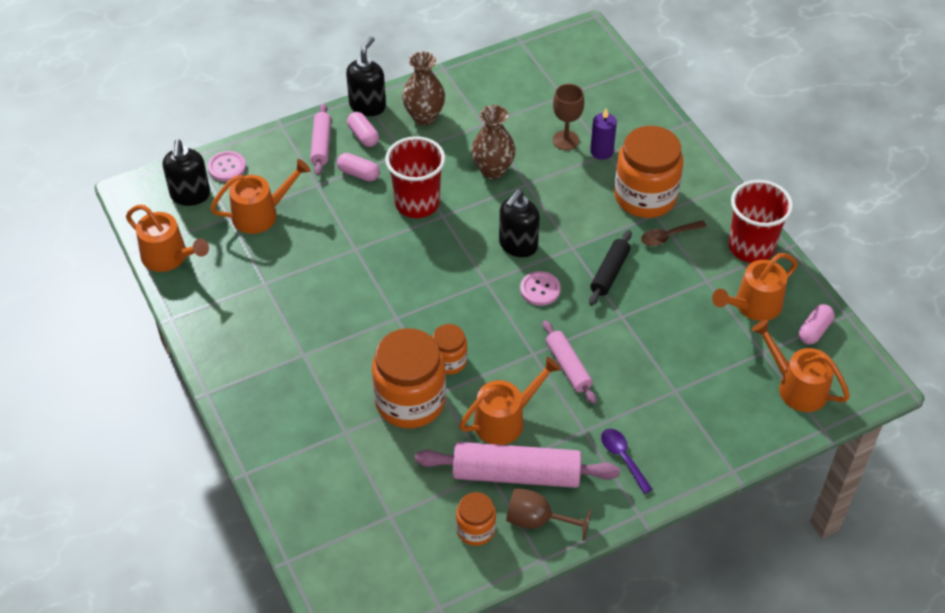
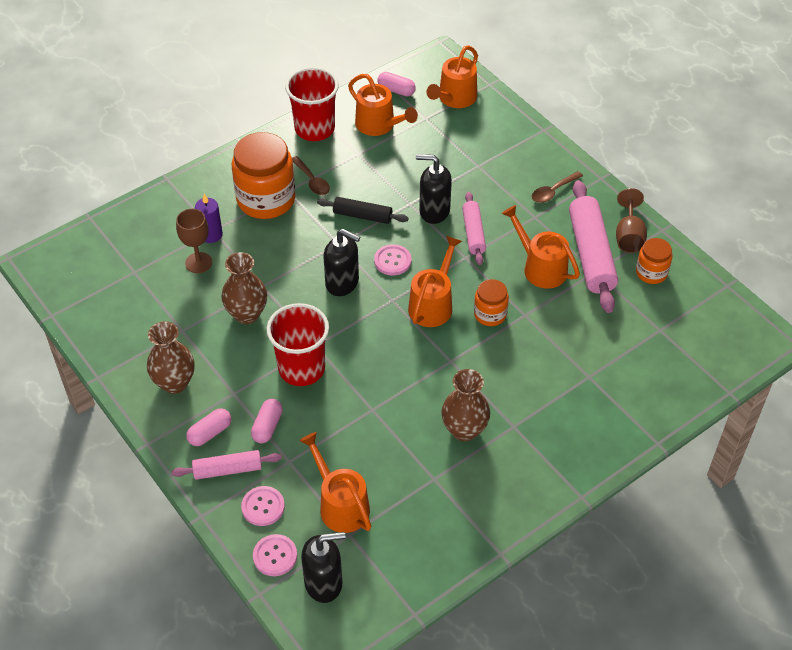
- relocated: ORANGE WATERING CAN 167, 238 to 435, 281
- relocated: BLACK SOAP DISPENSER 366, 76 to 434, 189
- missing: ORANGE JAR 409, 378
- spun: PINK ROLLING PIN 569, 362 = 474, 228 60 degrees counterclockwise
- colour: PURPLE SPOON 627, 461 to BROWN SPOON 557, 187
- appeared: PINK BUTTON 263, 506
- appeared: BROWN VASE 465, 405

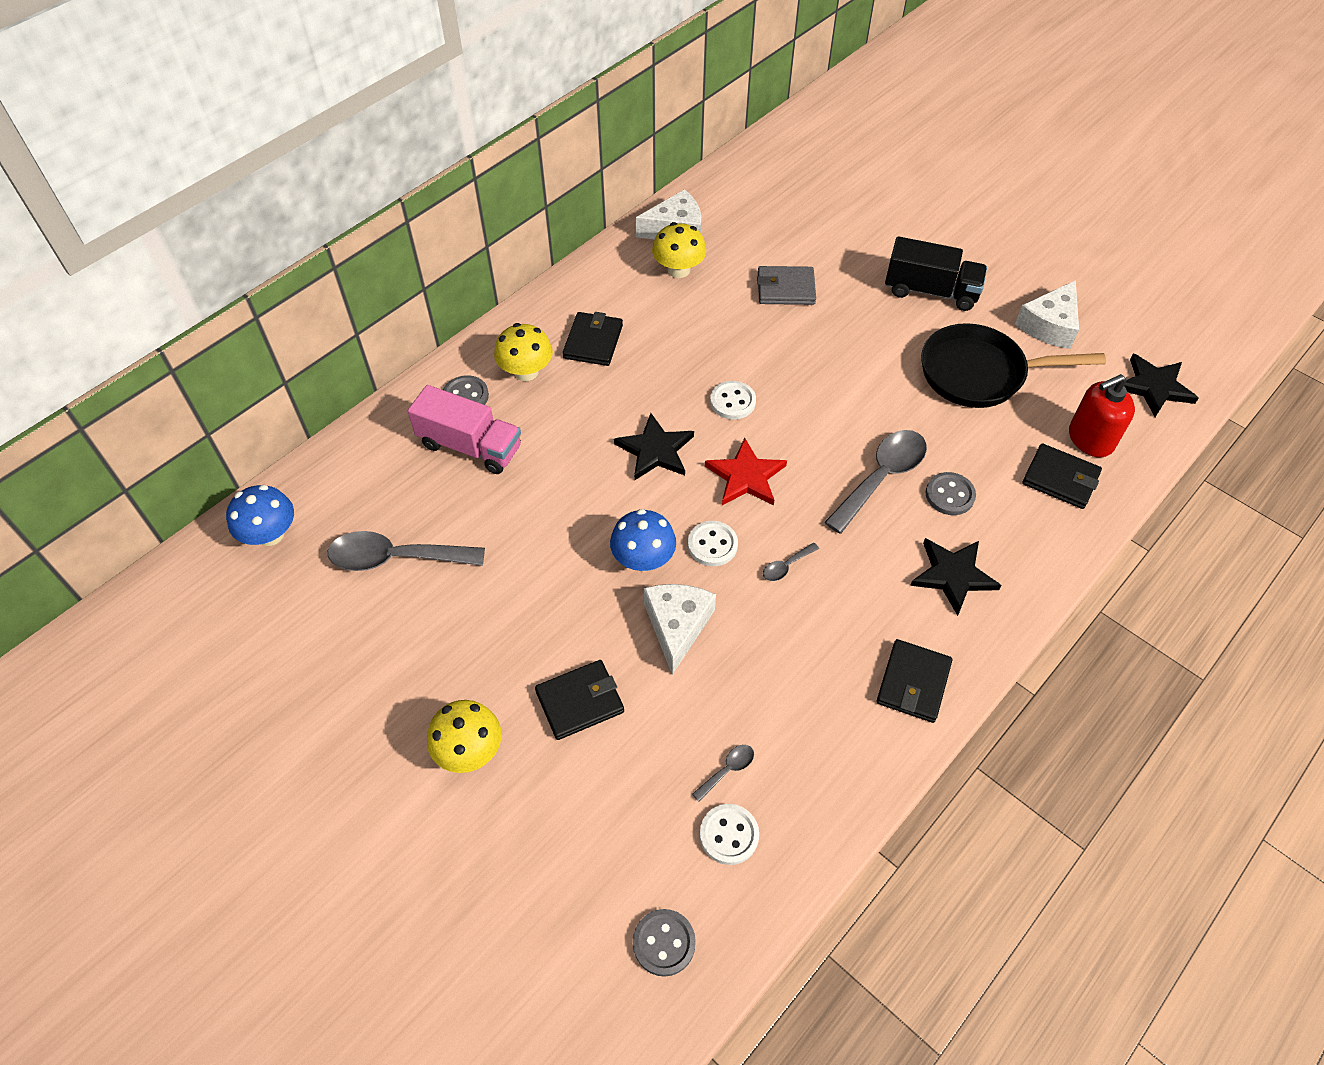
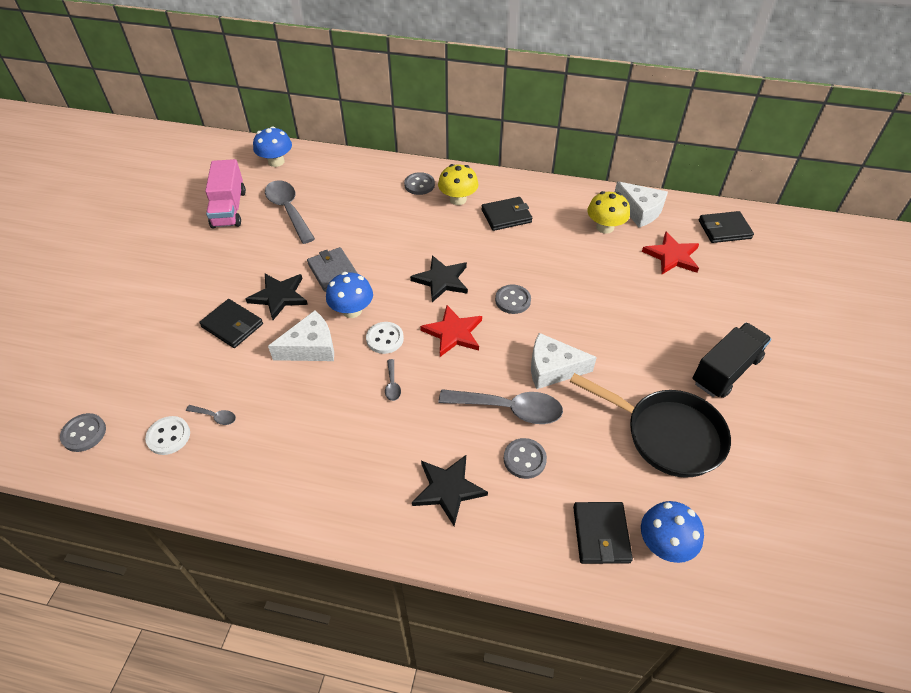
- relocated: PINK TRUCK 464, 429 to 225, 193
- missing: YELLOW MUSHROOM 464, 736
- colour: WHITE BUTTON 733, 400 to GREY BUTTON 513, 299
- relocated: GREY WALLET 786, 285 to 332, 269
- spun: GREY SPOON 791, 562 = 393, 380 120 degrees counterclockwise
- relocated: BLACK WALLET 914, 681 to 726, 227
- spun: BLACK TRUCK 936, 273 = 732, 360 120 degrees counterclockwise
- spun: BLACK PAN 1013, 365 = 650, 425 150 degrees clockwise
- relocated: WHITE CHEESE 1047, 314 to 564, 361
- exchanged: RED SOAP DISPENSER 1102, 415 to BLUE MUSHROOM 672, 532
- relocated: BLACK STAR 1161, 385 to 277, 297
- appeared: RED STAR 670, 253

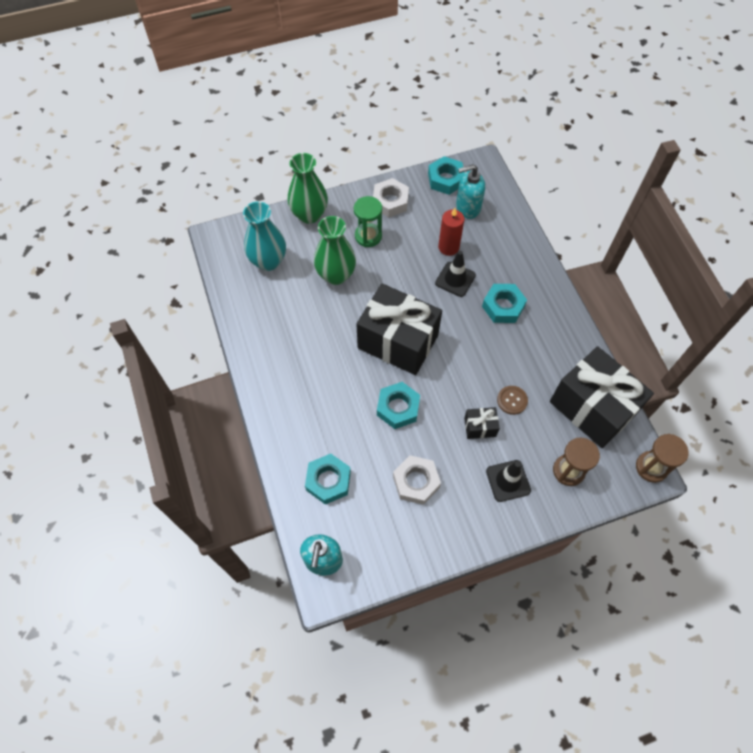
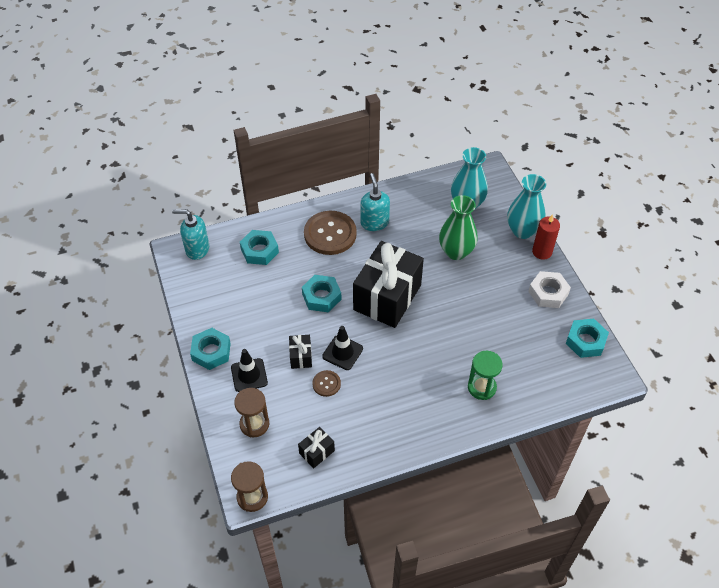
- colour: GREEN VASE 308, 188 to TURQUOISE VASE 526, 206
- relocated: GREEN HOURGLASS 368, 221 to 485, 375
- missing: WHITE NUT 417, 480
- relocated: BLACK TRAFFIC CONE 455, 274 to 342, 348
- relocated: RED CANDLE 451, 232 to 546, 237
- relocated: TURQUOISE SOAP DISPENSER 470, 191 to 375, 202
- relocated: TURQUOISE NUT 504, 303 to 210, 349
- size: BLACK GIFT 602, 397 = 316, 447 x0.42
- appeared: BROWN BUTTON 330, 233

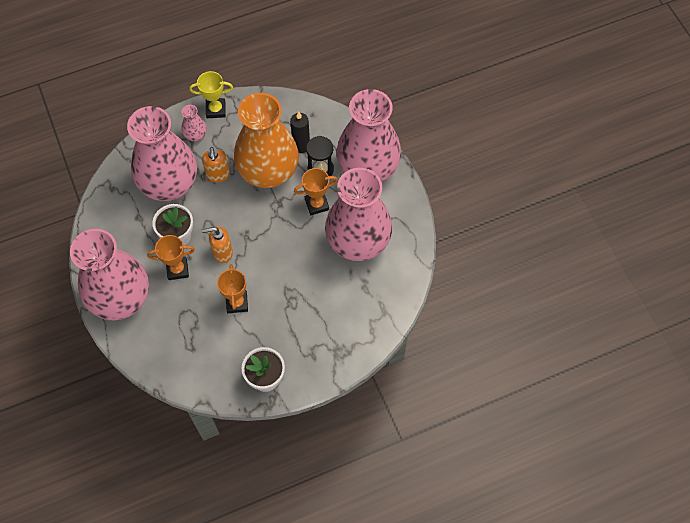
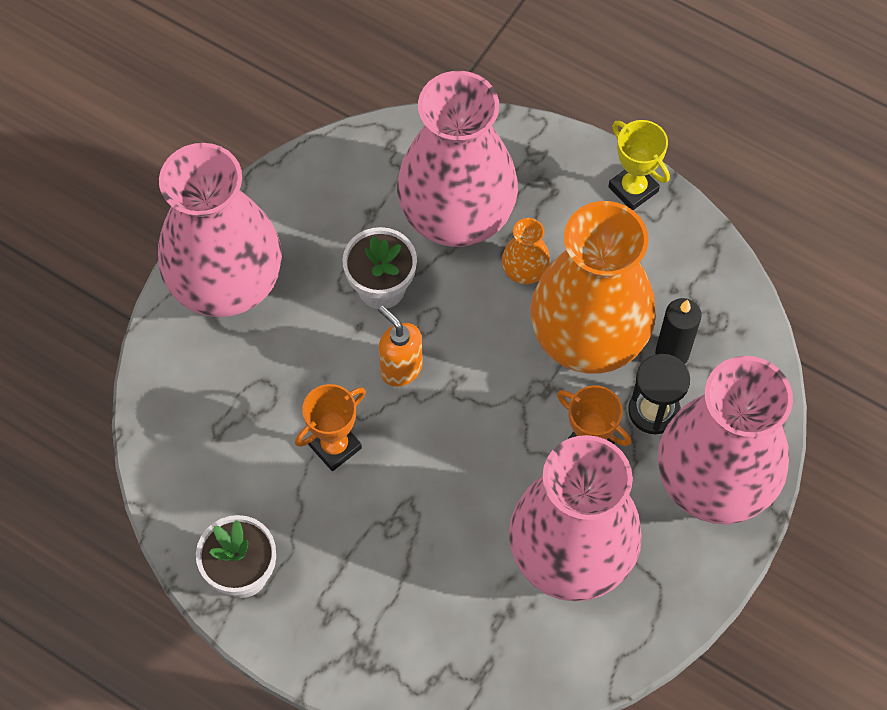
- missing: ORANGE TROPHY 171, 257
- missing: PINK VASE 194, 123
- exchanged: ORANGE SOAP DISPENSER 216, 165 to ORANGE VASE 526, 251

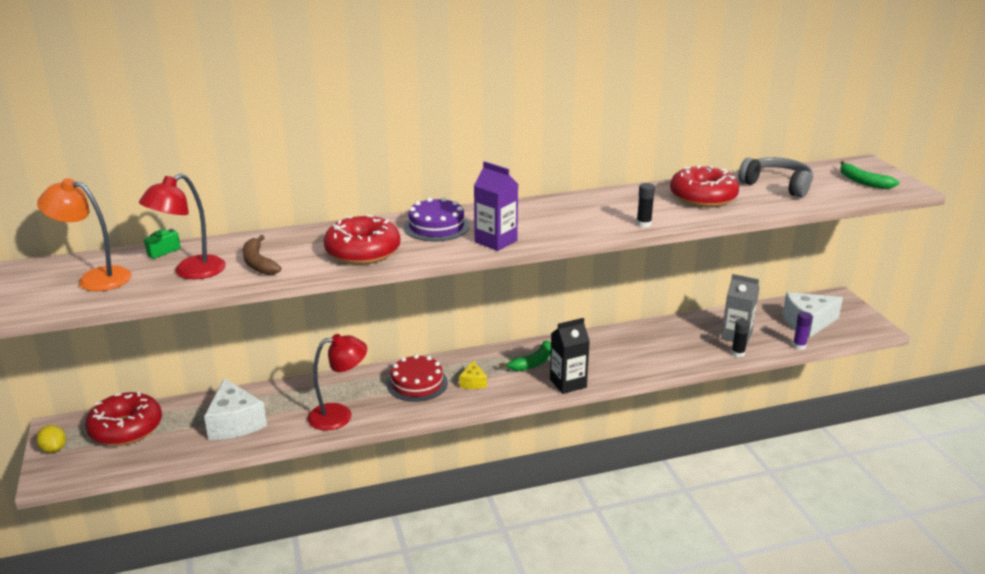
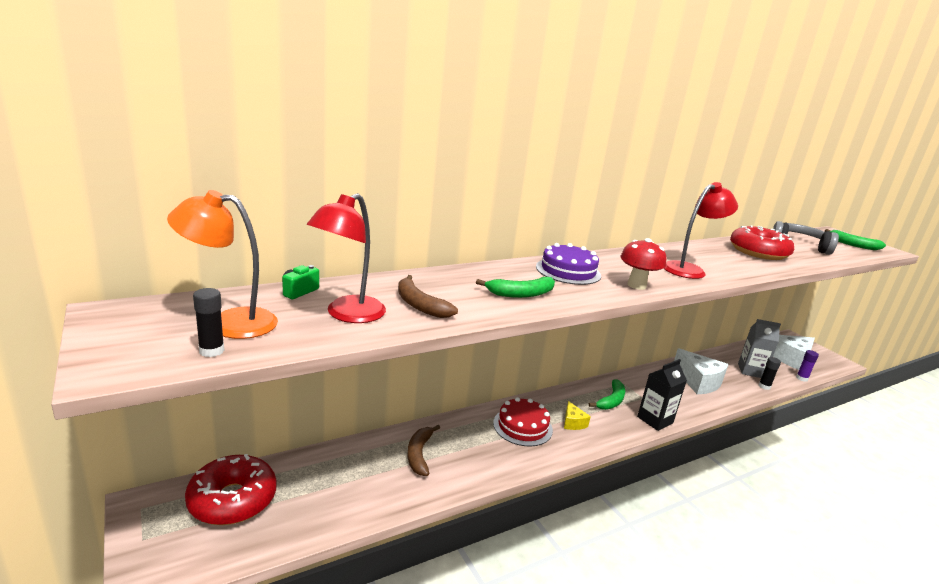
- missing: YELLOW LEMON 51, 439
- relocated: WHITE CHEESE 235, 409 to 701, 371
- relocated: RED LAMP 337, 382 to 701, 230
- exchanged: RED DONUT 361, 240 to GREEN BANANA 515, 287
- exchanged: PURPLE CARTON 496, 206 to RED MUSHROOM 643, 264
- relocated: BLACK GLUE STICK 646, 205 to 208, 322
- appeared: BROWN BANANA 423, 450

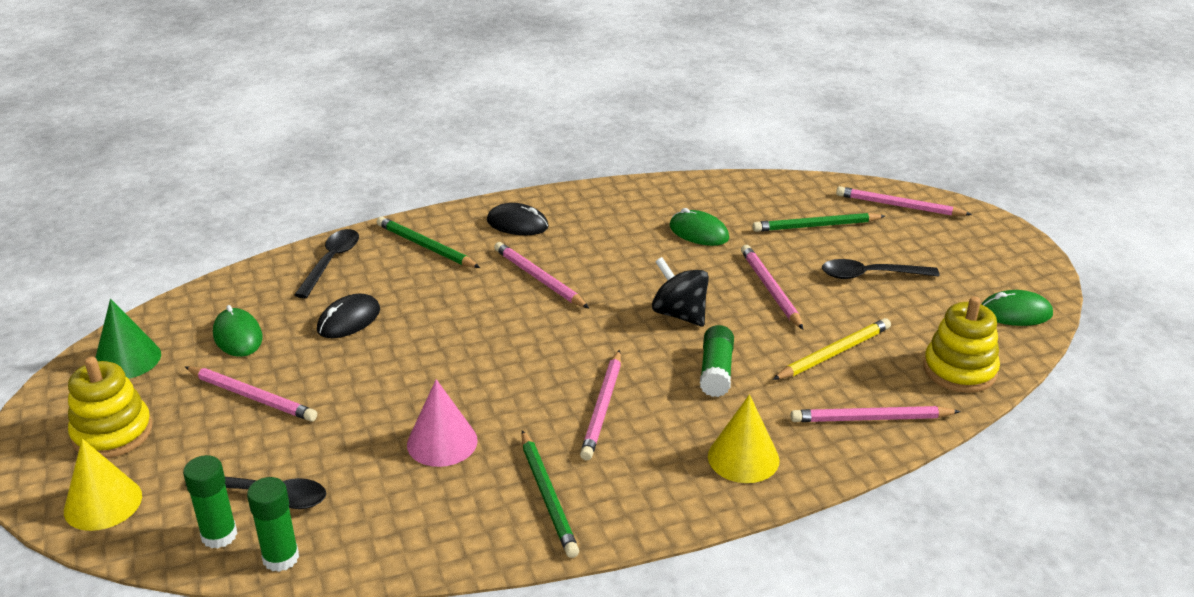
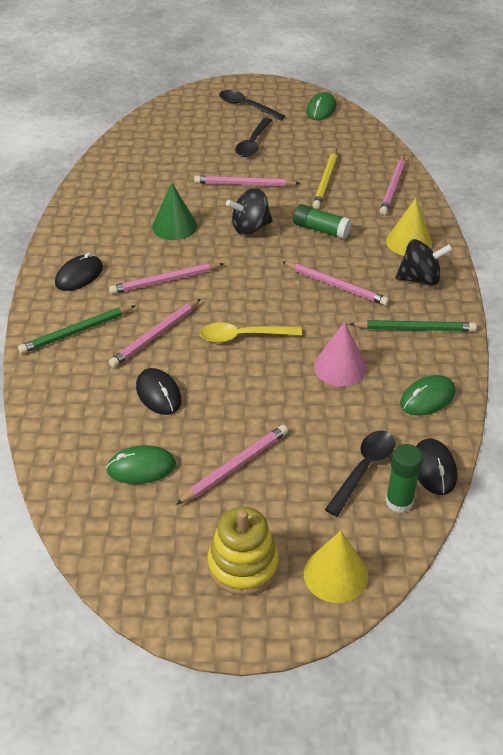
- relocated: GREEN CONE 128, 339 to 174, 211
- exchanged: GREEN GLUE STICK 273, 524 to BLACK MOUSE 436, 466
- relocated: BLACK SPOON 326, 263 to 252, 105
- relocated: GREEN MOUSE 699, 227 to 428, 395
- missing: GREEN PENCIL 818, 222
- spun: YELLOW PENCIL 831, 349 = 325, 179 150 degrees counterclockwise
- relocated: PINK PENCIL 904, 201 to 154, 333
- missing: YELLOW STACKING TOY 961, 344
- appeared: YELLOW SPOON 251, 333
- appeared: BLACK SPINNING TOP 424, 262

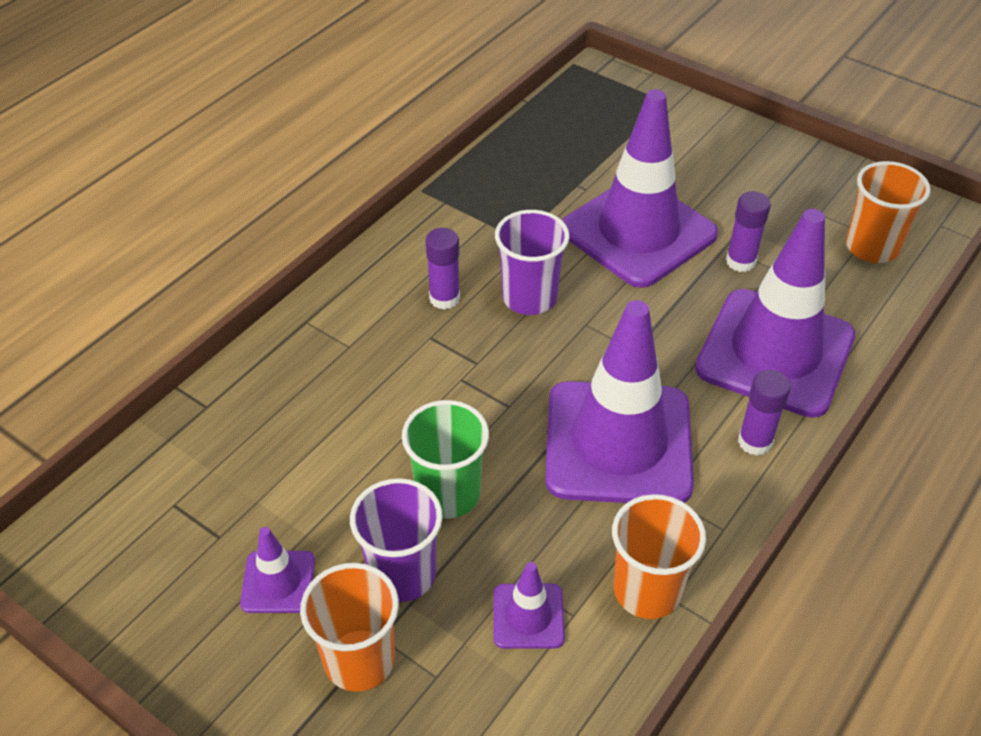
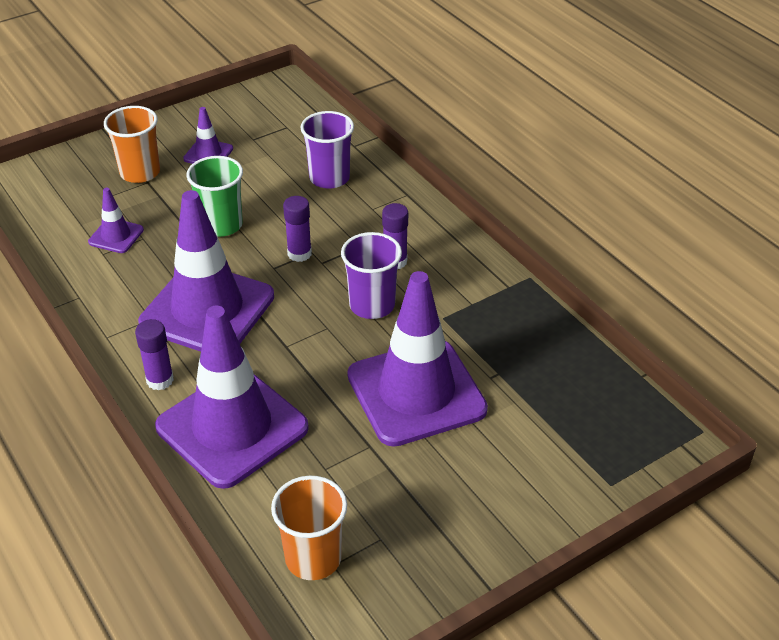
- relocated: PURPLE CUP 396, 540 to 327, 150
- missing: ORANGE CUP 659, 556
- relocated: PURPLE GLUE STICK 748, 231 to 297, 229

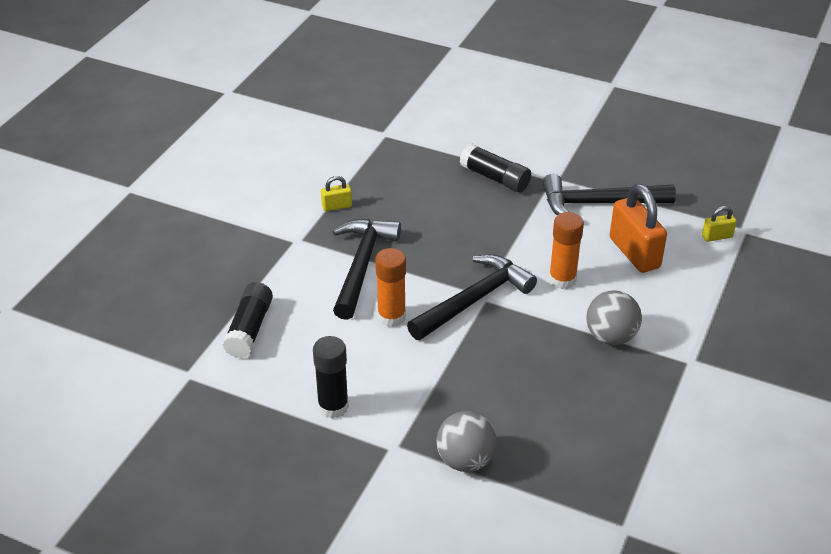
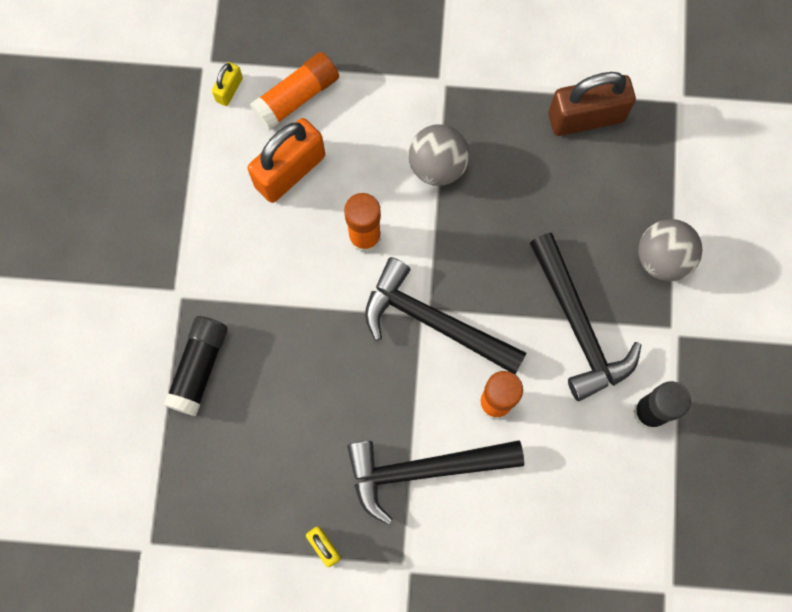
- missing: BLACK GLUE STICK 247, 320
- relocated: BLACK HAMMER 609, 194 to 586, 317
- spun: YELLOW PADLOCK 719, 224 = 227, 84 60 degrees clockwise
- appeared: ORANGE GLUE STICK 294, 91
- appeared: BROWN PADLOCK 592, 104

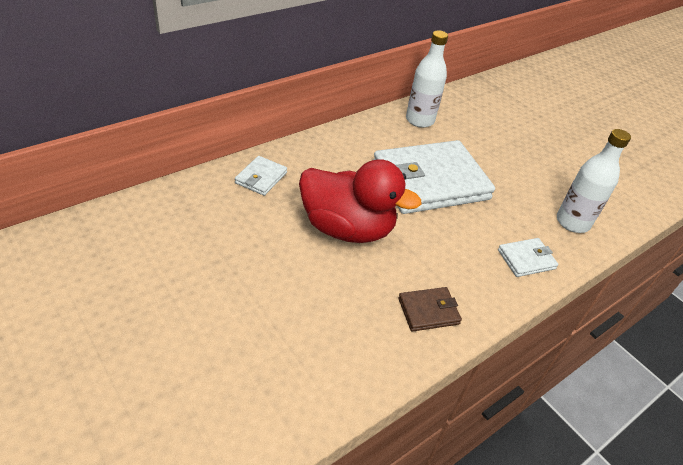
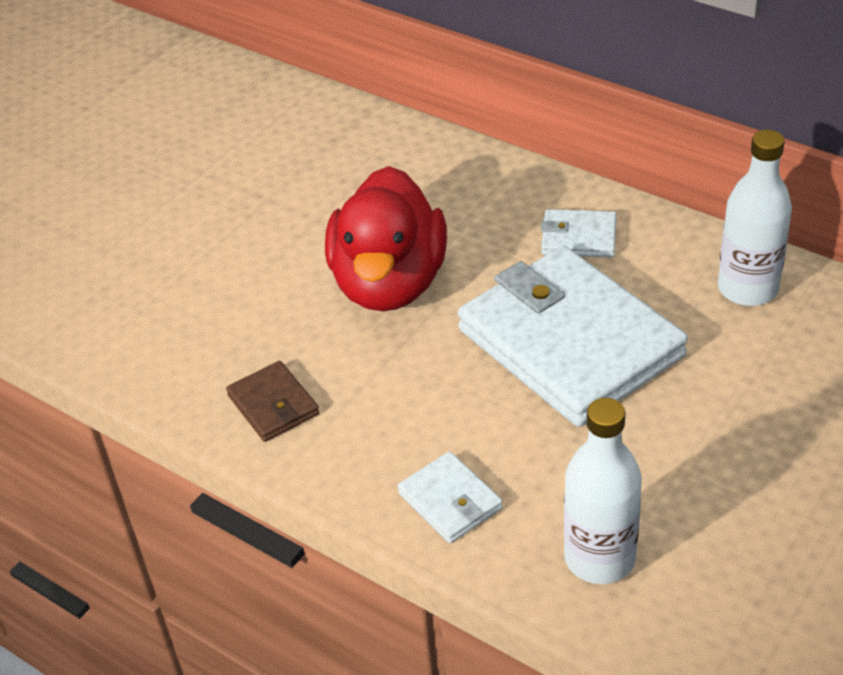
- relocated: WHITE WALLET 261, 176 to 578, 233

